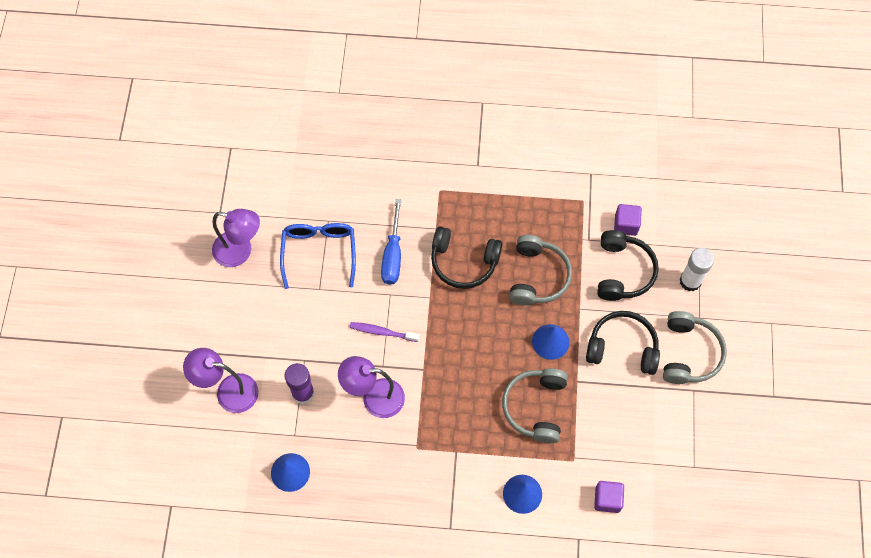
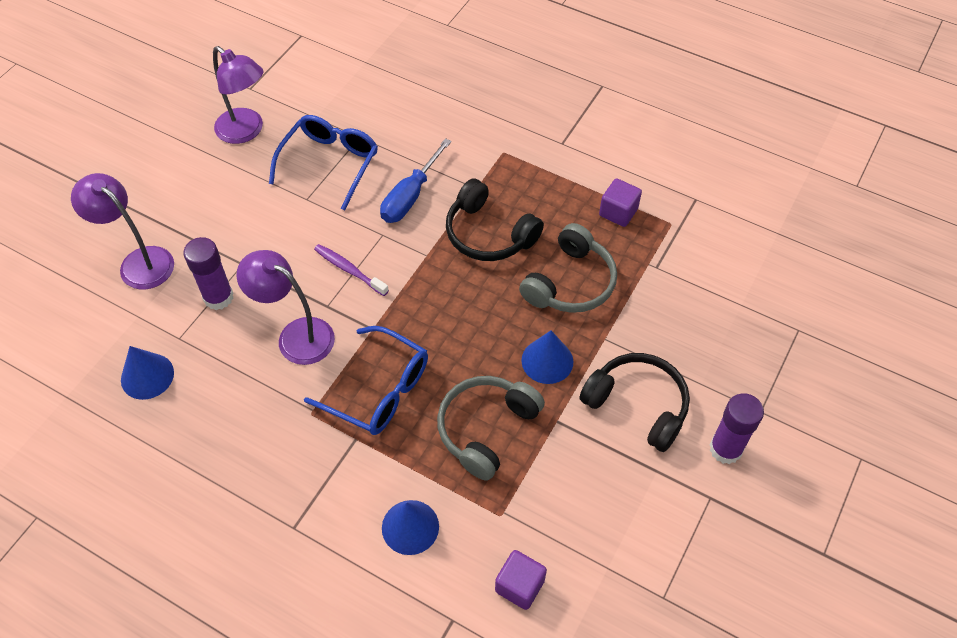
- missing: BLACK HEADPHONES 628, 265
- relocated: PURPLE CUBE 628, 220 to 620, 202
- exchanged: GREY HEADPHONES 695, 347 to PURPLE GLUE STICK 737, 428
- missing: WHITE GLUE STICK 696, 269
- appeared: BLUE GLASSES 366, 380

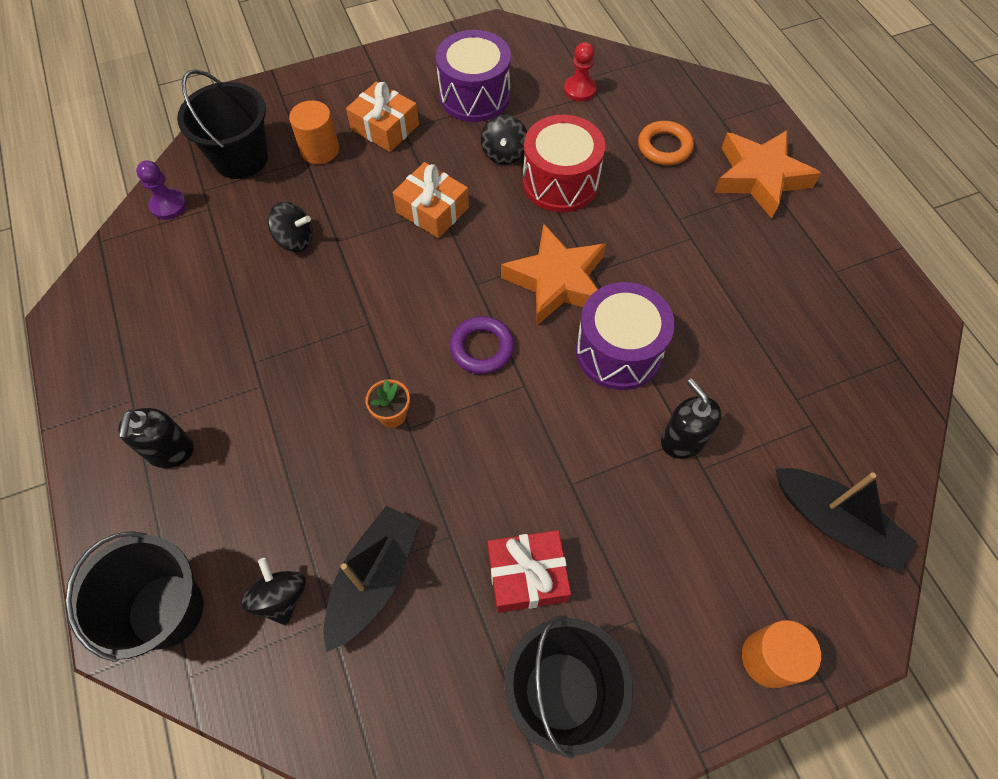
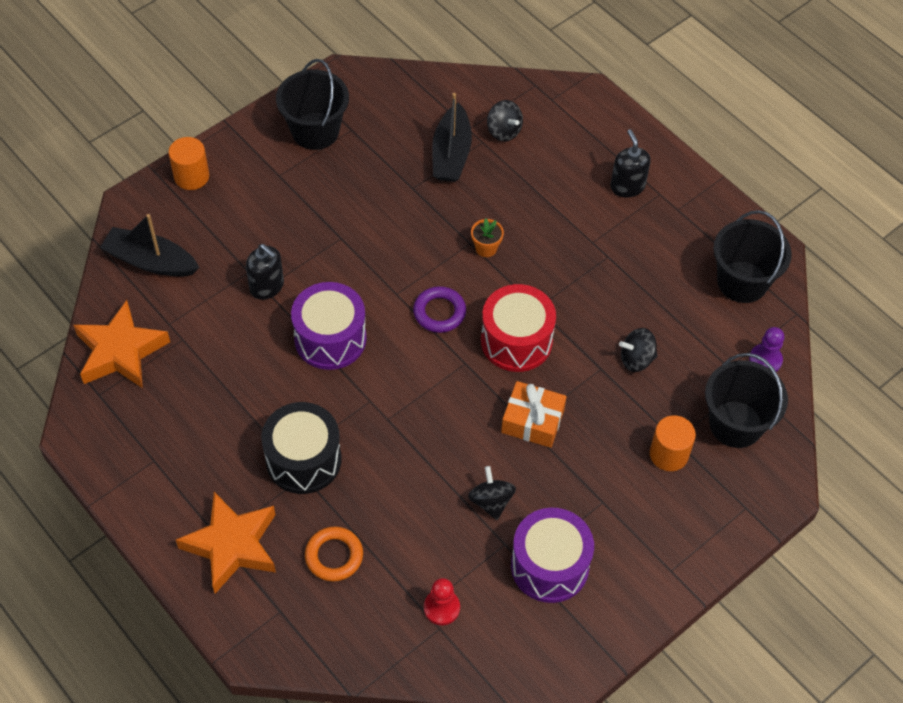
- relocated: BLACK BUCKET 134, 596 to 752, 256
- missing: ORANGE GIFT 382, 117
- missing: RED GIFT 529, 571
- relocated: ORANGE STAR 553, 274 to 122, 344
- relocated: RED DRUM 563, 163 to 518, 328
- appeared: BLACK DRUM 301, 448

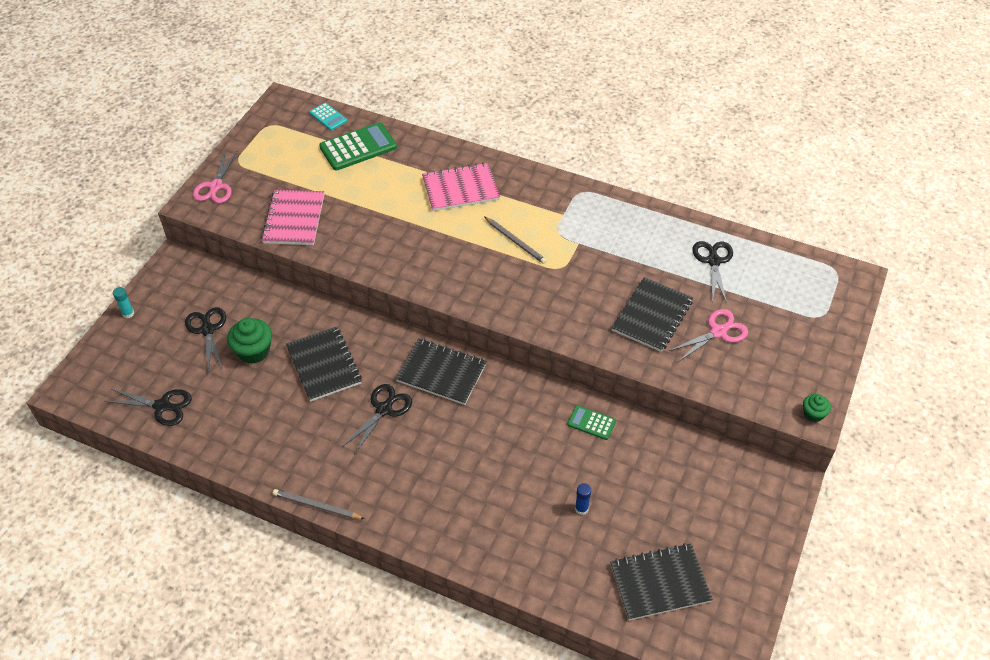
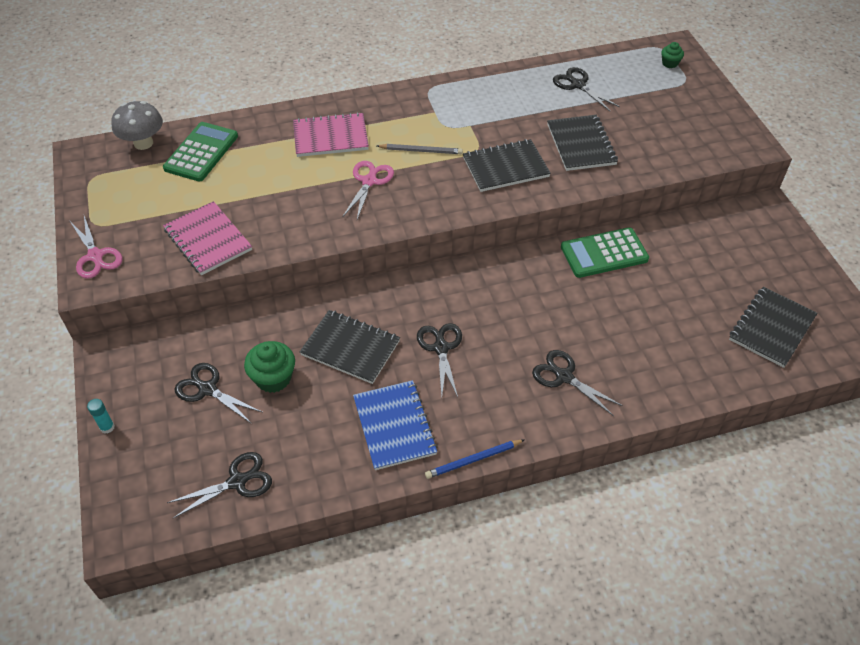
- colour: GREY PENCIL 319, 504 to BLUE PENCIL 474, 459
- exchanged: TURQUOISE CALCULATOR 328, 117 to GREY MUSHROOM 137, 125
- relocated: BLACK NOTEBOOK 441, 372 to 507, 165
- spun: PINK NOTEBOOK 461, 187 = 331, 134 45 degrees clockwise
- size: GREEN CALCULATOR 591, 422 = 605, 252 x1.85
- missing: BLUE GLUE STICK 583, 499
- relocated: PINK SCISSORS 708, 335 to 368, 190
- relocated: GREEN CUPCAKE 817, 408 to 672, 55
- appeared: BLUE NOTEBOOK 395, 425
- appeared: BLACK SCISSORS 577, 383

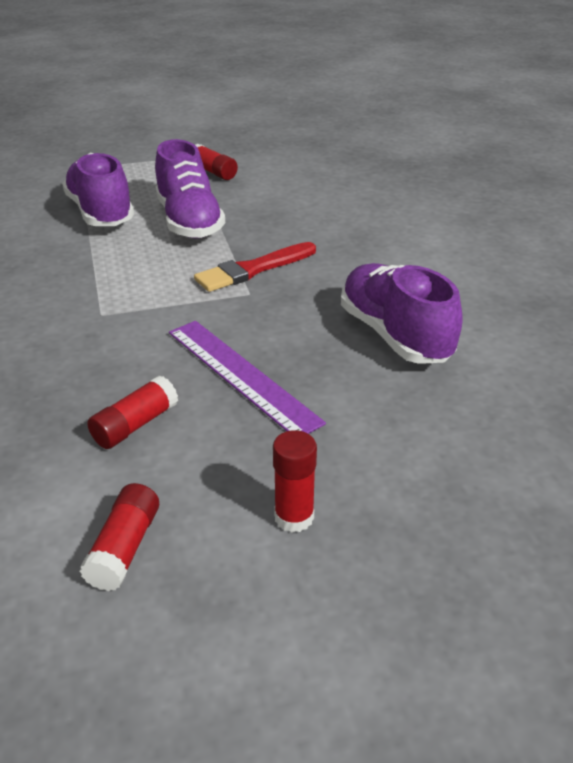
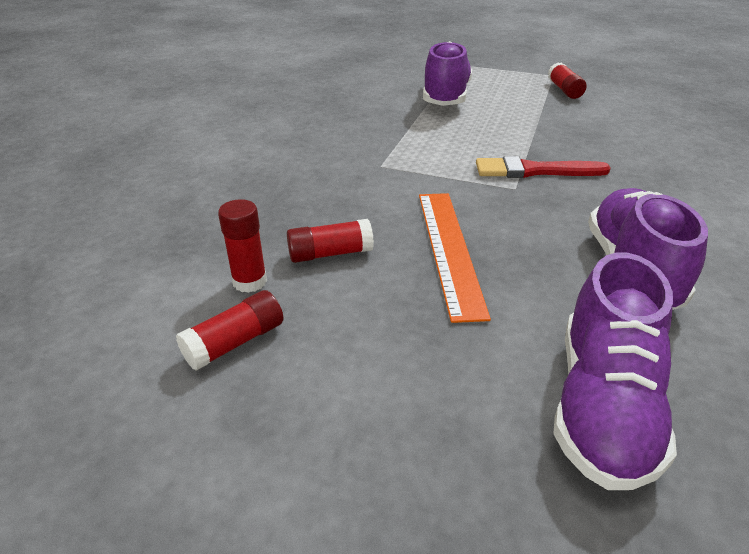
- relocated: PURPLE SHOE 190, 189 to 615, 371
- colour: PURPLE RULER 247, 377 to ORANGE RULER 455, 258
- relocated: RED GLUE STICK 295, 481 to 242, 246

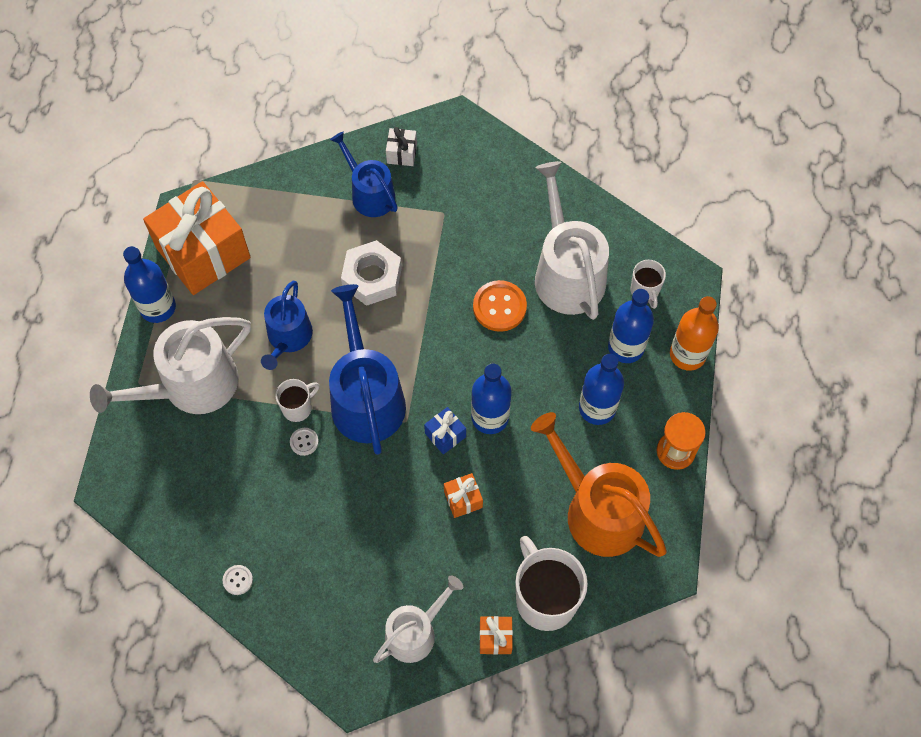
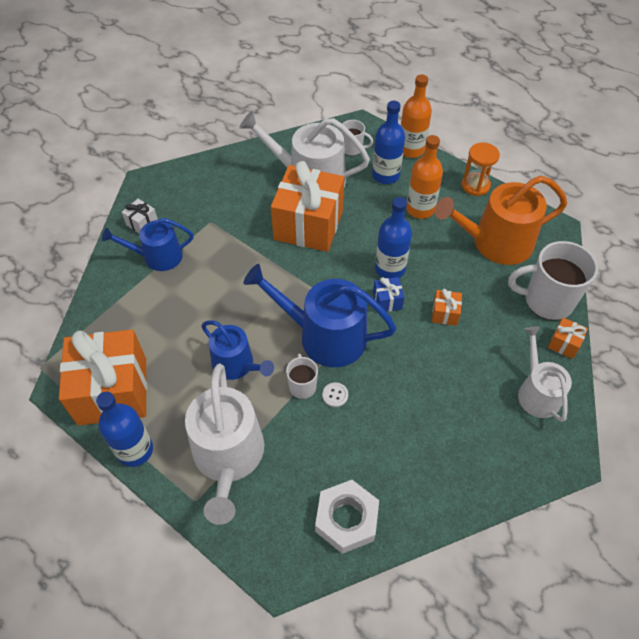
- missing: WHITE BUTTON 238, 580
- relocated: WHITE NUT 371, 273 to 347, 517
- exchanged: ORANGE BUTTON 500, 306 to ORANGE GIFT 307, 206
- colour: BLUE BOTTLE 601, 389 to ORANGE BOTTLE 424, 177

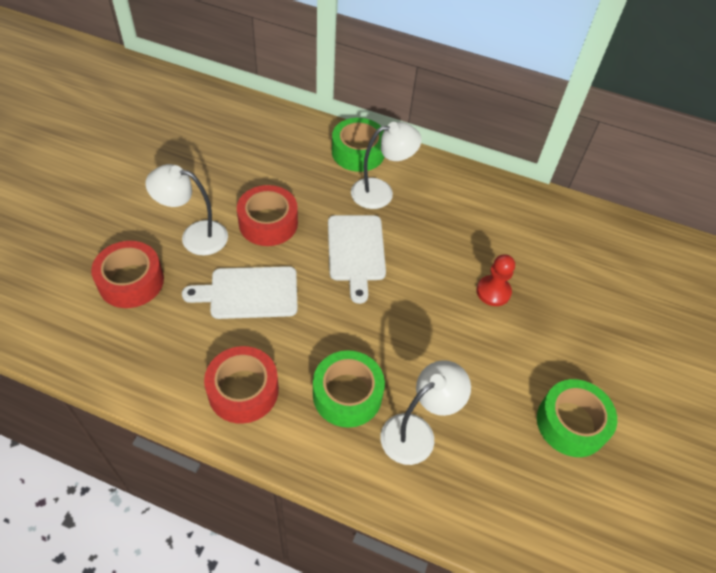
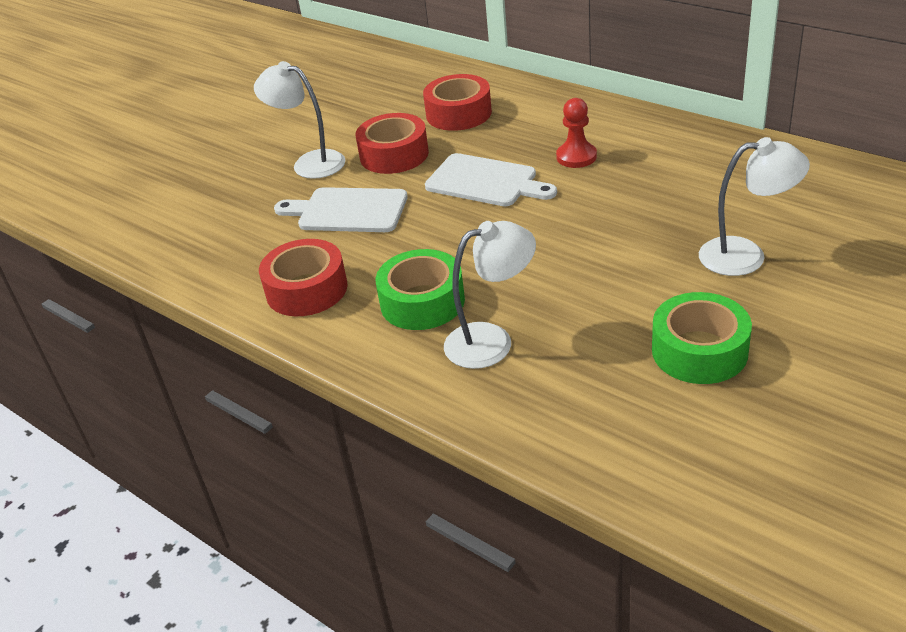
- relocated: RED TAPE 127, 274 to 457, 102
- spun: WHITE CUTTING BOARD 357, 259 = 491, 179 75 degrees counterclockwise
- missing: GREEN TAPE 358, 145
- relocated: WHITE LAMP 386, 165 to 754, 206
- relocated: RED PAWN 496, 280 to 576, 133

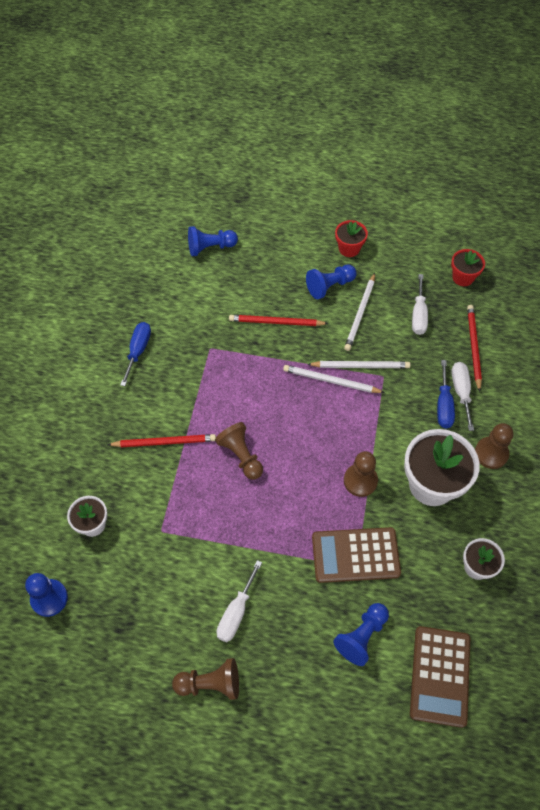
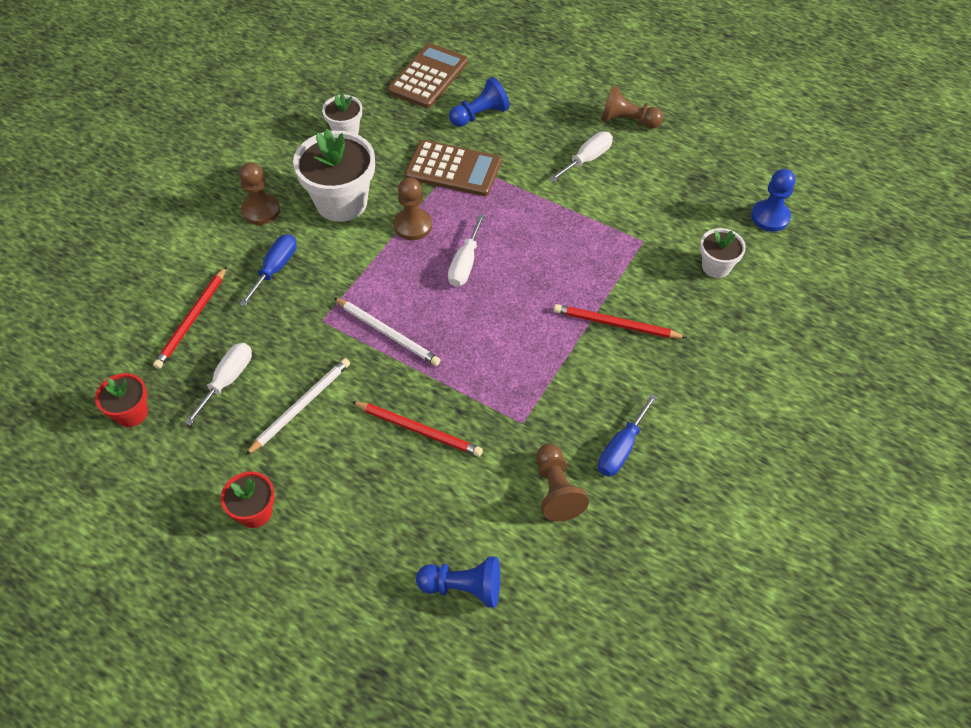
- relocated: BROWN PAWN 239, 451 to 562, 482
- missing: BLUE PAWN 331, 282
- missing: WHITE PENCIL 359, 364
- relocated: WHITE SCREWDRIVER 462, 396 to 466, 250

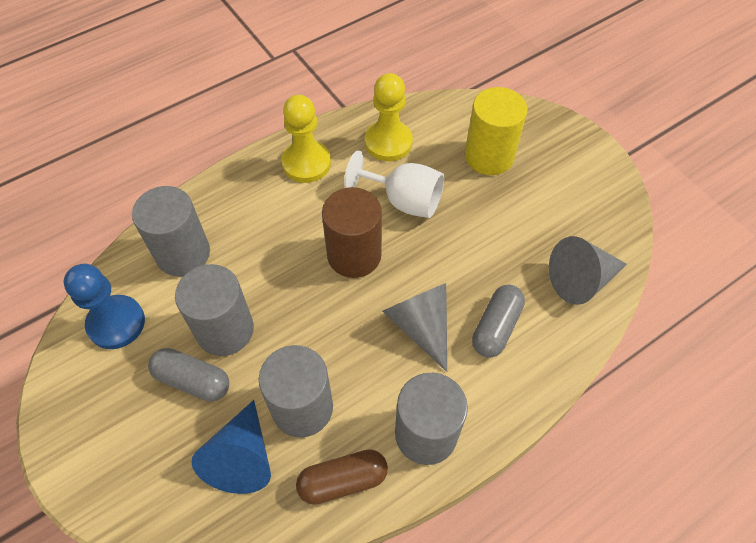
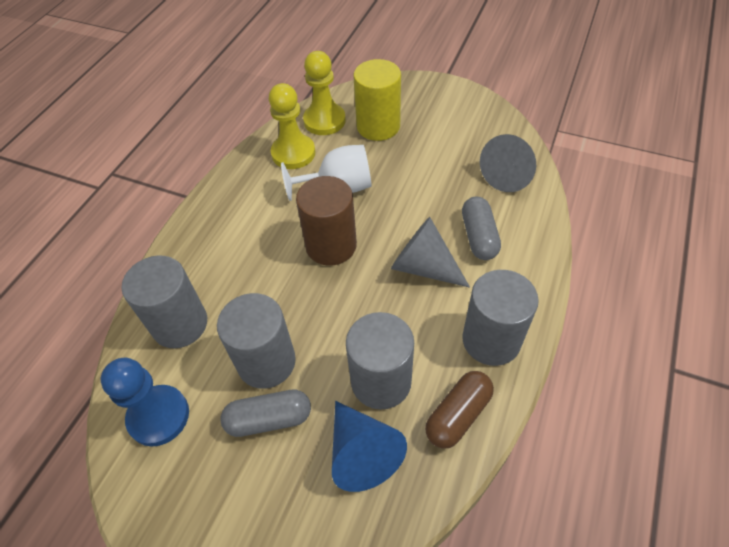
- relocated: YELLOW PAWN 306, 139 to 324, 93

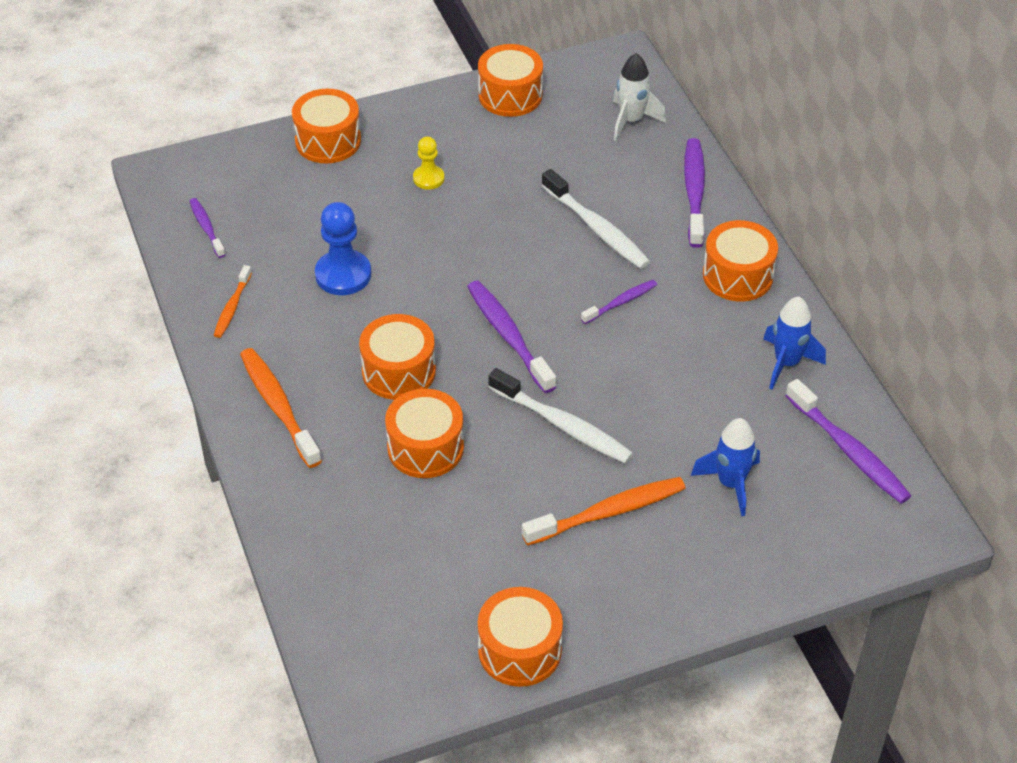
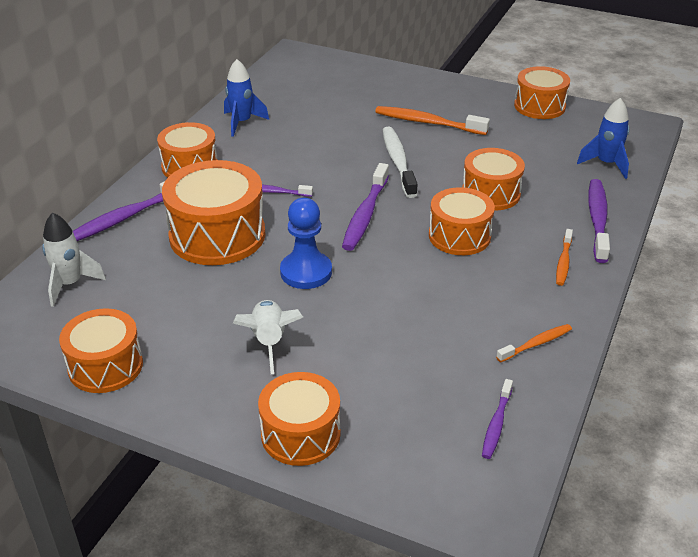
- size: ORANGE TOOTHBRUSH 281, 408 = 564, 257 x0.58
- relocated: BLUE PAWN 343, 248 to 306, 243
- exchanged: YELLOW PAWN 428, 163 to WHITE ROCKET 268, 337
- exchanged: WHITE TOOTHBRUSH 595, 219 to ORANGE DRUM 213, 212
- relocated: BLUE ROCKET 725, 467 to 603, 138
- relocated: PURPLE TOOTHBRUSH 848, 441 to 599, 221

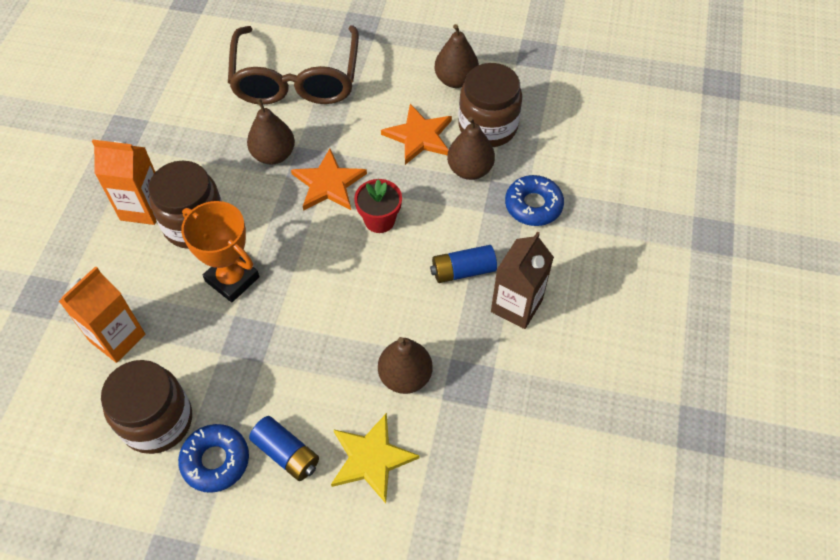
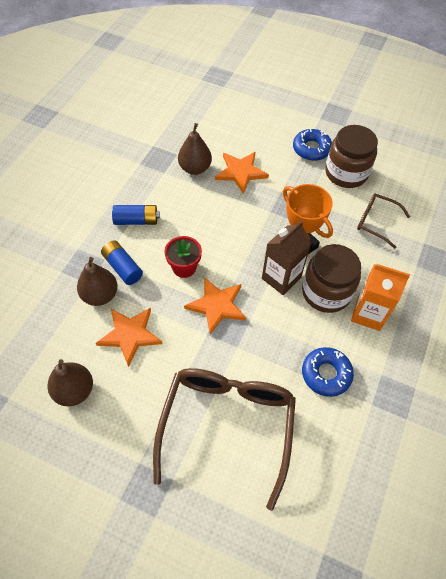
- exchanged: ORANGE CARTON 102, 314 to BROWN GLASSES 383, 221
- missing: BROWN PEAR 271, 131
- relocated: BLUE BATTERY 284, 448 to 122, 262
- missing: YELLOW STAR 375, 458
- missing: BROWN JAR 490, 105
- relocated: BROWN CARTON 522, 280 to 286, 258
- relocated: BLUE DONUT 534, 200 to 328, 372
- appeared: ORANGE STAR 242, 173

